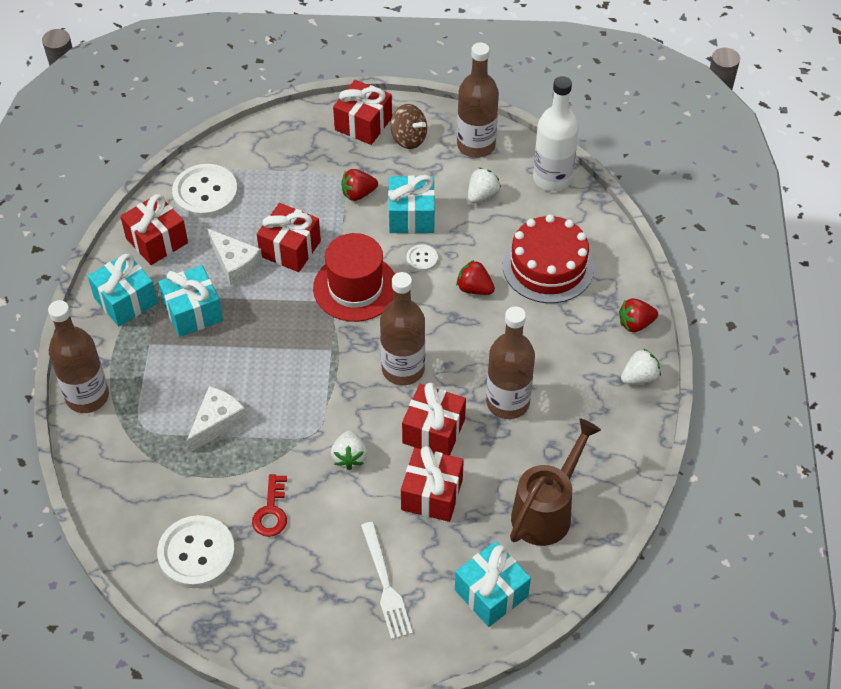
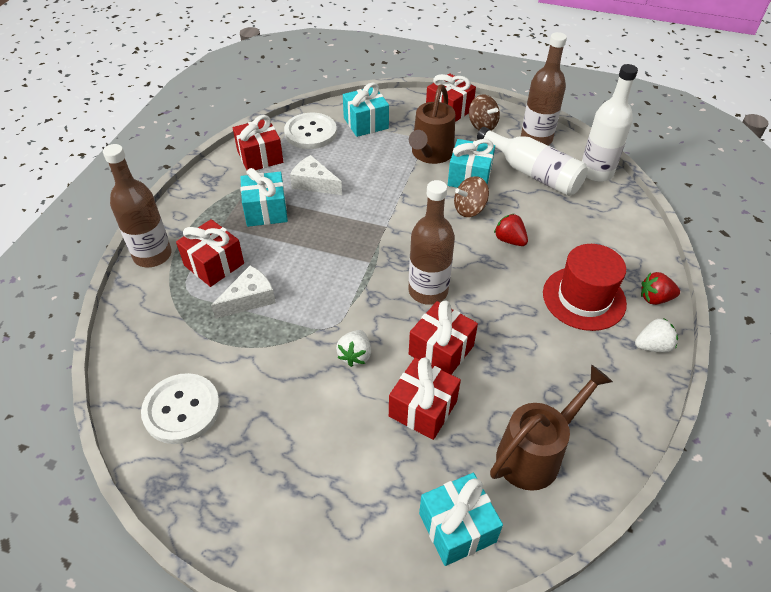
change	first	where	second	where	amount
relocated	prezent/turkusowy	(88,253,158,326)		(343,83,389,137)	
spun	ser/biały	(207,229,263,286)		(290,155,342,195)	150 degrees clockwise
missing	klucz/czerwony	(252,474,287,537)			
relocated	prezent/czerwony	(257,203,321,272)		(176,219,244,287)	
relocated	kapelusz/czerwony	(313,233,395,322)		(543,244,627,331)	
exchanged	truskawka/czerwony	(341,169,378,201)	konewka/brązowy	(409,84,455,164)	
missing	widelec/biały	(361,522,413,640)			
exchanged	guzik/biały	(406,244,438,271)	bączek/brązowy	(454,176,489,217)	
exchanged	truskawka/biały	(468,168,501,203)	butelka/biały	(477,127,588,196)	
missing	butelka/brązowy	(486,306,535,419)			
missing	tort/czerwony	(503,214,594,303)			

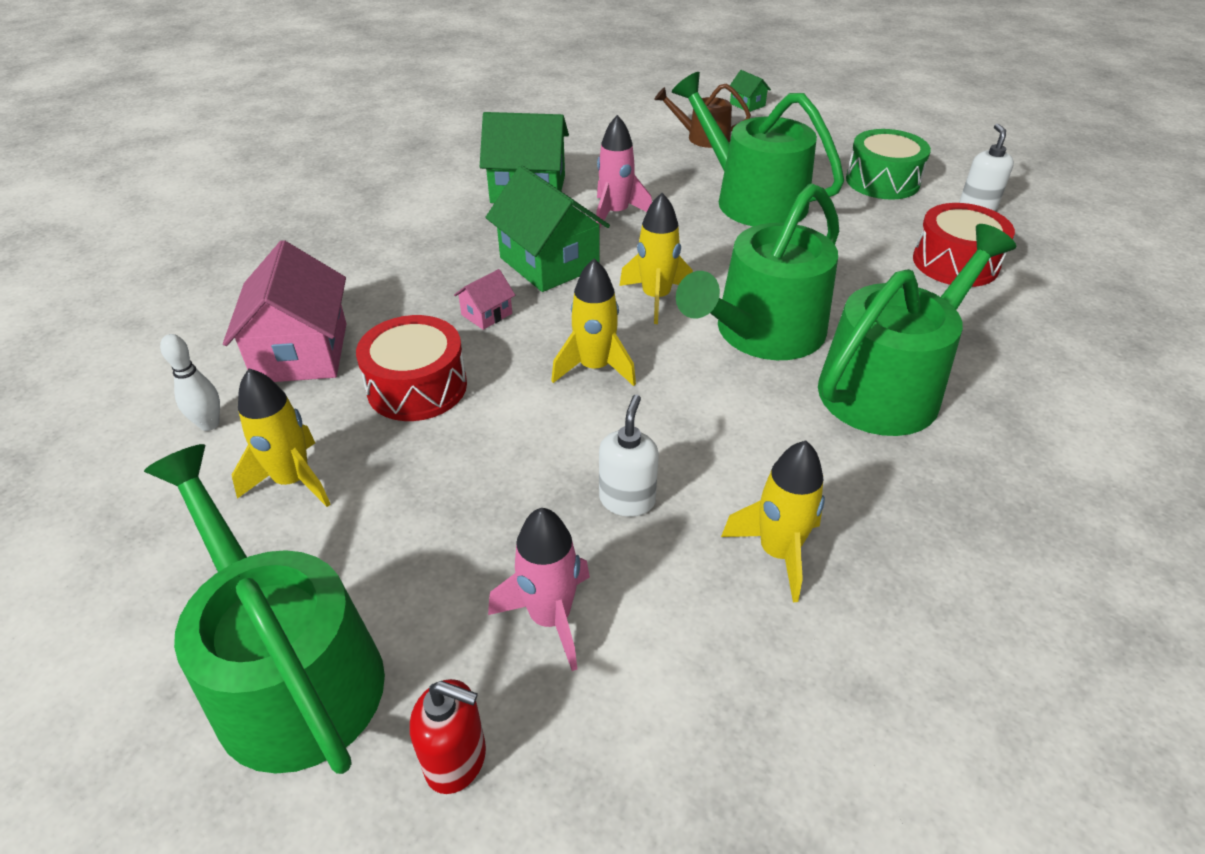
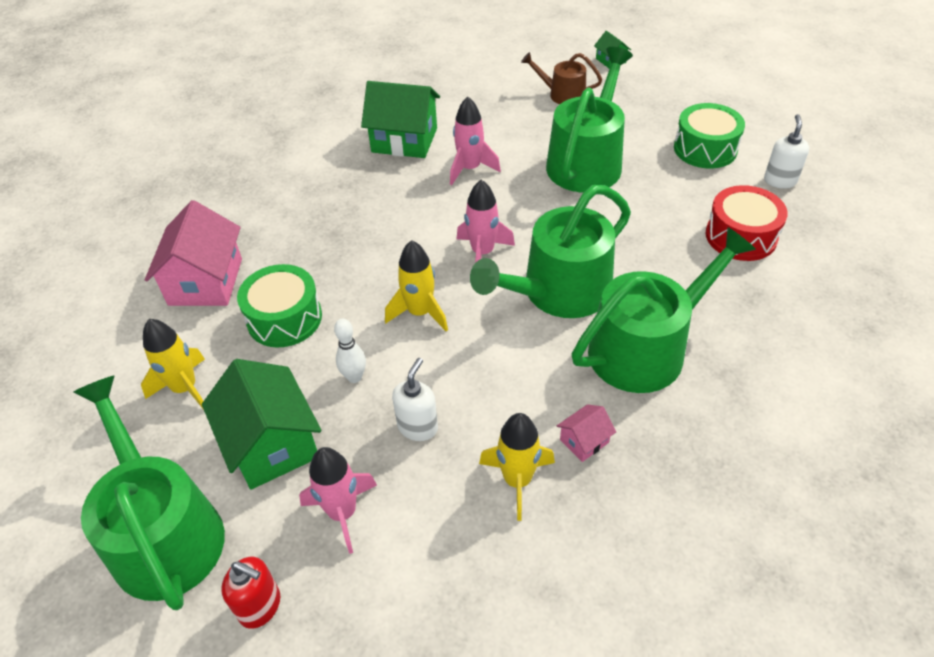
change	first	where	second	where	amount
relocated	kręgiel/biały	(160,334,220,431)		(334,318,366,383)	
colour	bęben/czerwony	(356,315,467,421)	bęben/zielony	(237,264,322,348)	
relocated	domek/różowy	(454,269,515,330)		(557,404,616,462)	
relocated	domek/zielony	(485,165,610,292)		(202,359,321,490)	
colour	rakieta/żółty	(619,193,693,324)	rakieta/różowy	(457,180,515,263)	
spun	konewka/zielony	(672,72,844,226)		(546,47,633,193)	60 degrees clockwise

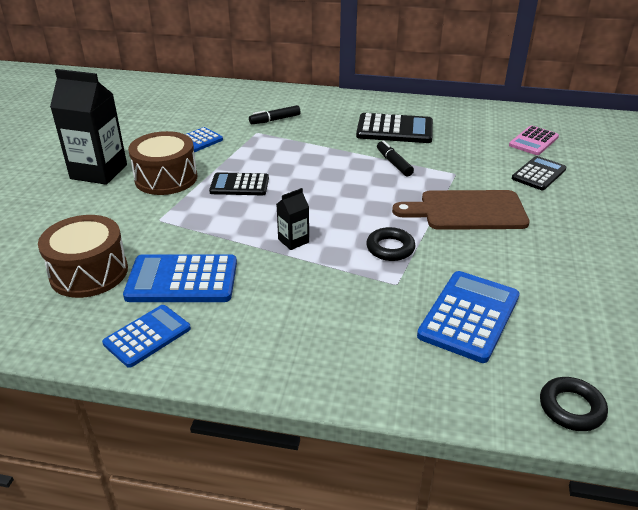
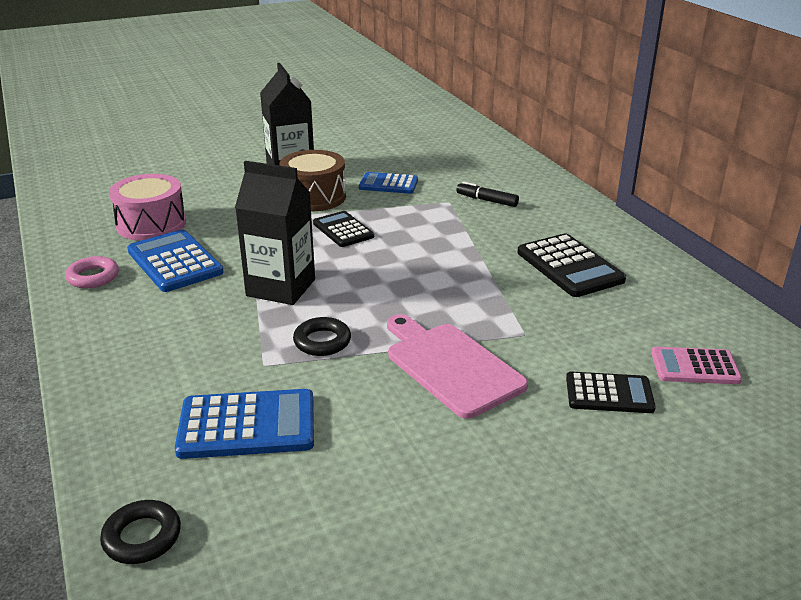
change	first	where	second	where	amount
colour	bęben/brązowy	(38,215,128,298)	bęben/różowy	(109,174,186,241)	
exchanged	kalkulator/niebieski	(102,305,191,368)	pierścień/różowy	(65,256,119,288)	
size	karton mleka/czarny	(277,188,309,250)		(235,161,315,305)	x2.11
missing	flamaster/czarny	(377,140,414,176)			
colour	deska do krojenia/brązowy	(392,190,530,230)	deska do krojenia/różowy	(387,314,528,419)	

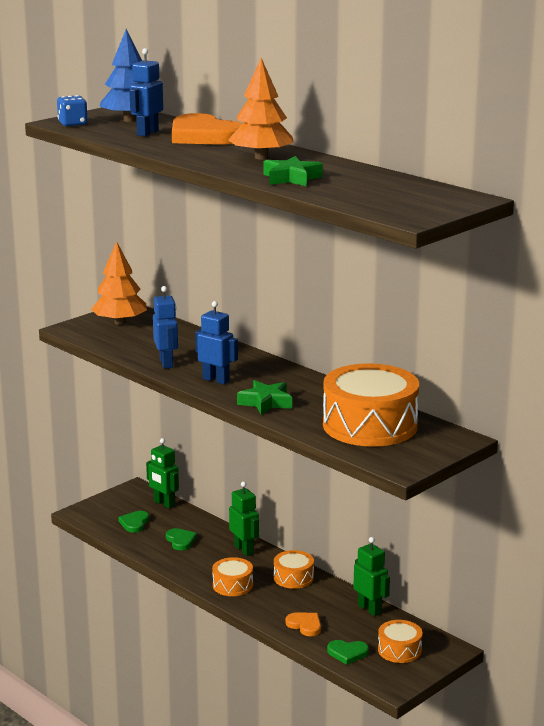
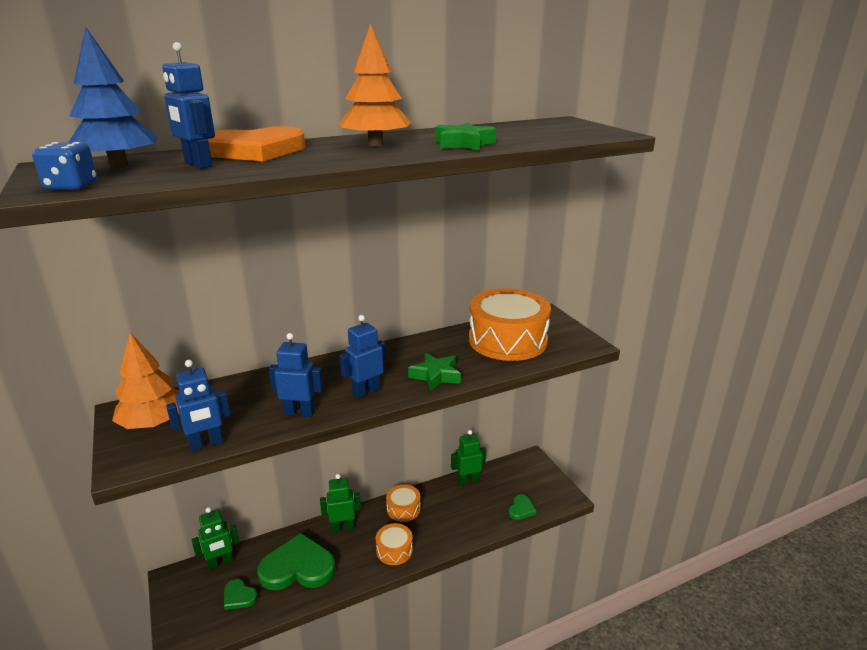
change	first	where	second	where	amount
size	serce/zielony	(166,528,197,550)		(258,533,336,591)	x2.11
missing	serce/pomarańczowy	(286,612,321,636)			
missing	bęben/pomarańczowy	(378,620,423,663)			
appeared			robot/niebieski	(166,360,231,451)	

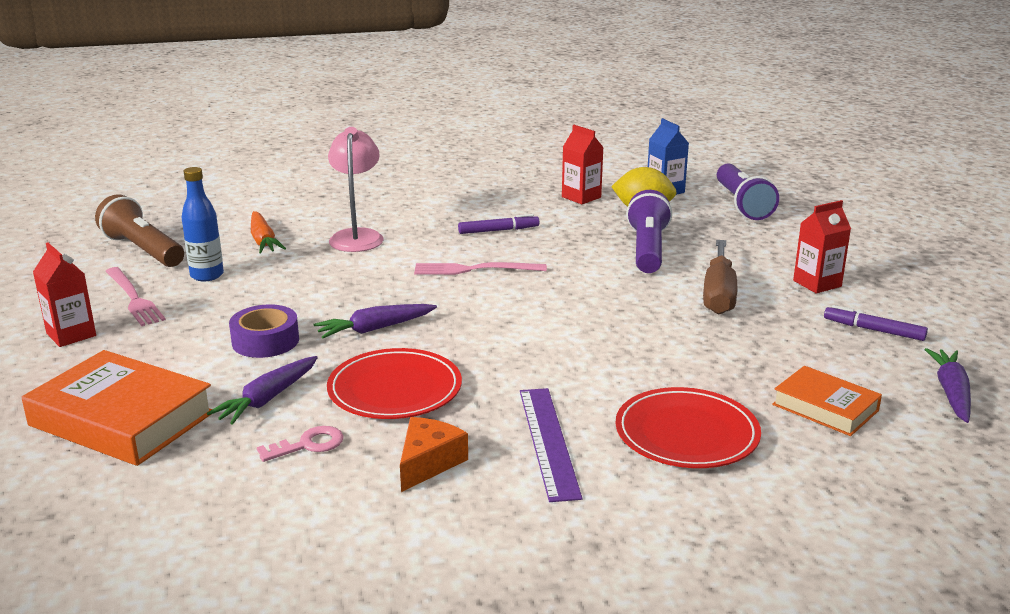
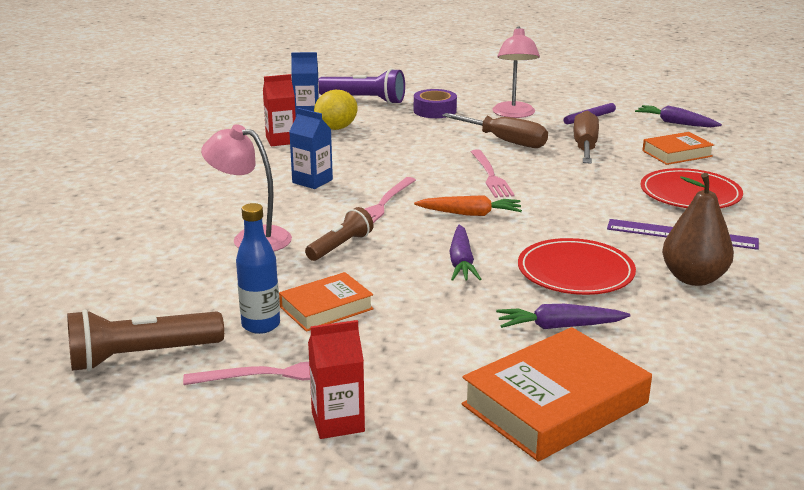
change	first	where	second	where	amount
spun	marchewka/fioletowy	(207,356,318,425)		(496,304,631,329)	120 degrees clockwise
relocated	taśma klejąca/fioletowy	(229,304,299,358)		(414,89,457,118)	
relocated	marchewka/pomarańczowy	(251,211,286,253)		(414,195,522,216)	
missing	klucz/różowy	(257,426,343,462)			
exchanged	ser/pomarańczowy	(400,417,468,492)	gruszka/brązowy	(662,173,734,286)	
exchanged	flamaster/fioletowy	(458,214,540,234)	karton mleka/niebieski	(289,108,333,189)	
missing	latarka/fioletowy	(626,190,672,273)			
exchanged	karton mleka/czerwony	(793,200,851,293)	lampka/różowy	(492,26,540,118)	
appeared			książka/pomarańczowy	(279,272,374,332)	
appeared			latarka/brązowy	(305,207,374,261)	
appeared			widelec/różowy	(471,149,515,198)	
appeared			śrubokręt/brązowy	(574,111,599,163)	

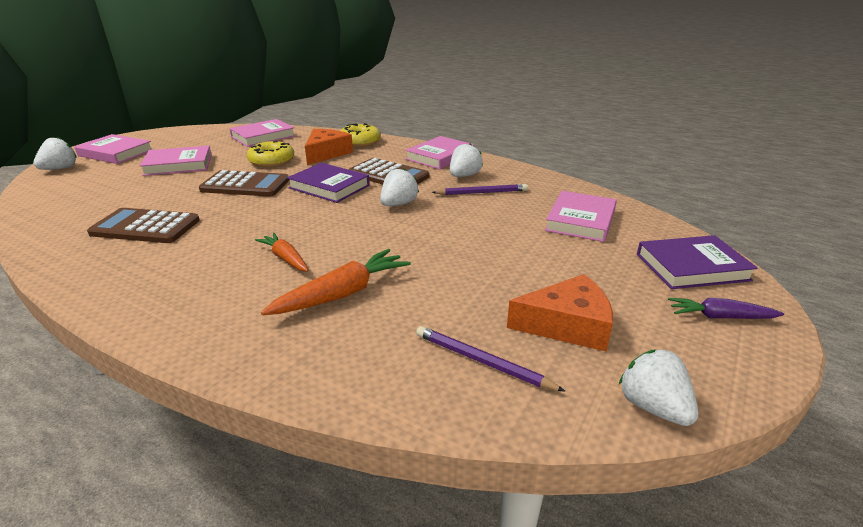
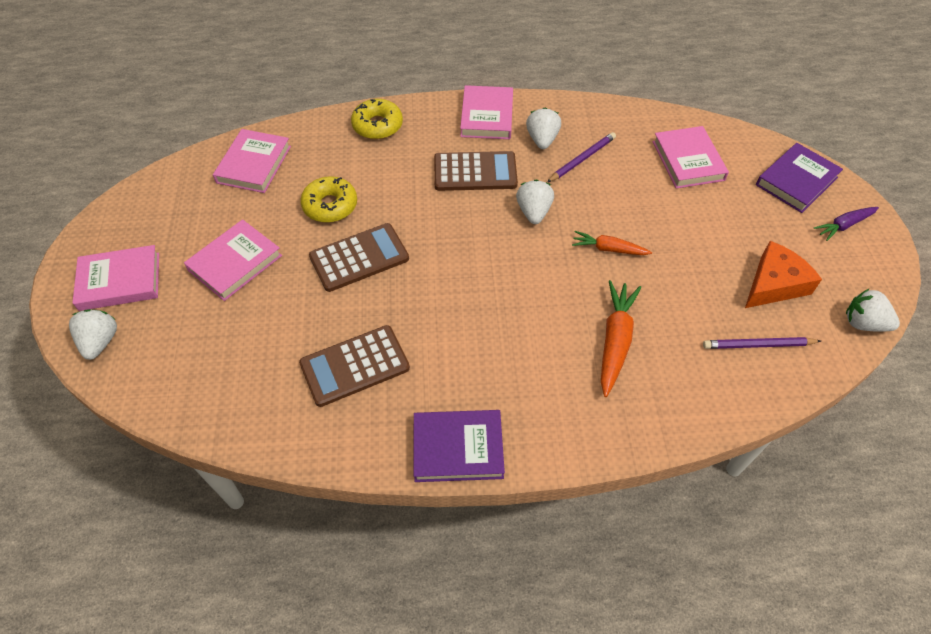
change	first	where	second	where	amount
relocated	marchewka/pomarańczowy	(255,233,308,272)		(572,231,652,255)	
relocated	książka/fioletowy	(287,163,370,203)		(414,410,505,482)	
missing	ser/pomarańczowy	(305,129,353,165)			

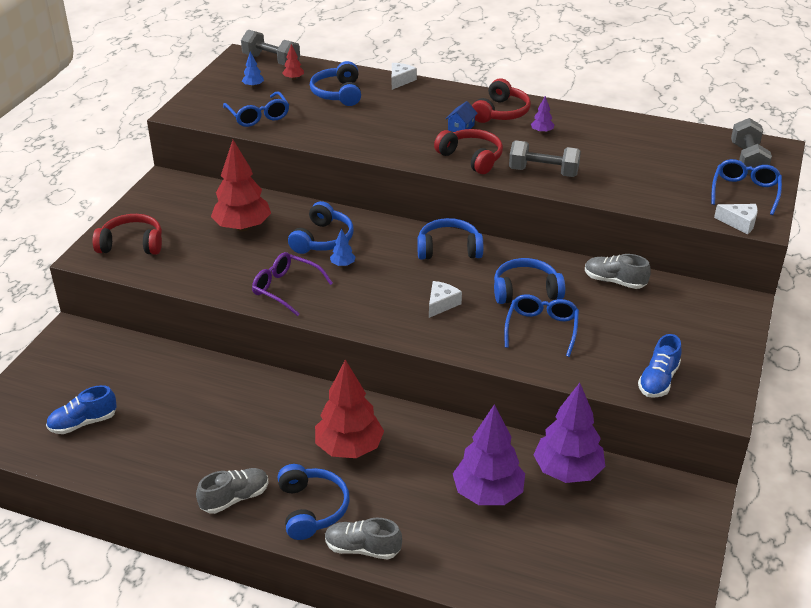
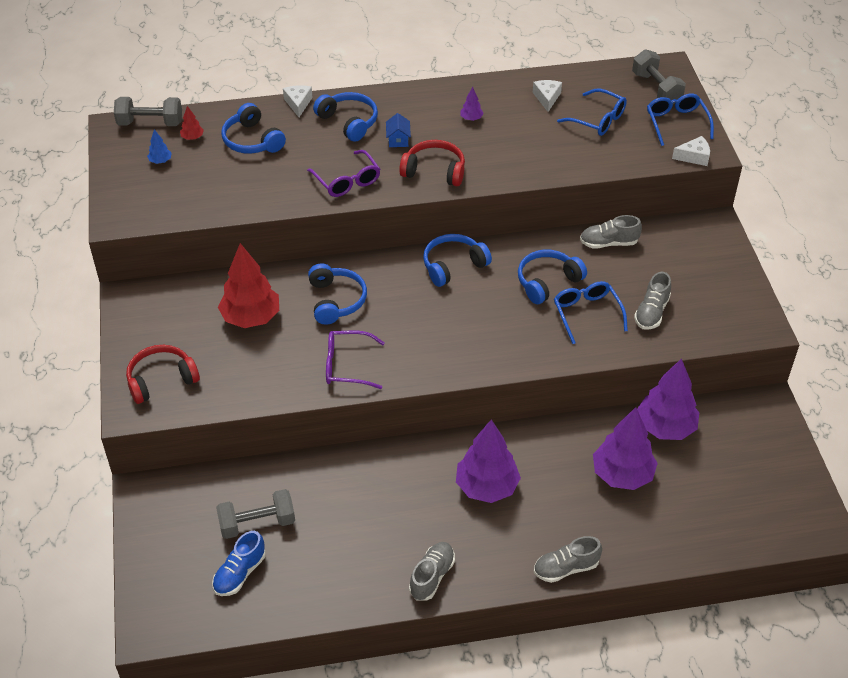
change	first	where	second	where	amount
relocated	okulary/niebieski	(223,91,289,127)		(557,89,627,136)	
relocated	słuchawki/niebieski	(278,464,350,540)		(313,92,378,142)	
colour	drzewko/czerwony	(315,359,384,458)	drzewko/fioletowy	(456,420,521,503)	
missing	drzewko/niebieski	(330,229,356,267)			
relocated	ser/biały	(429,281,462,318)		(533,80,562,112)	
missing	słuchawki/czerwony	(472,78,531,123)			
relocated	hantel/szary	(509,140,581,177)		(216,489,295,539)	
missing	but/niebieski	(638,334,682,398)			
appeared			okulary/fioletowy	(307,150,380,197)	
appeared			but/szary	(634,272,671,330)	

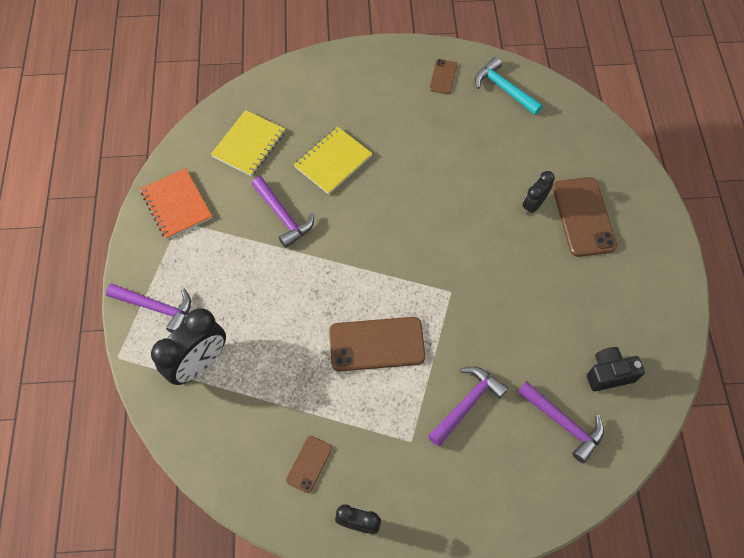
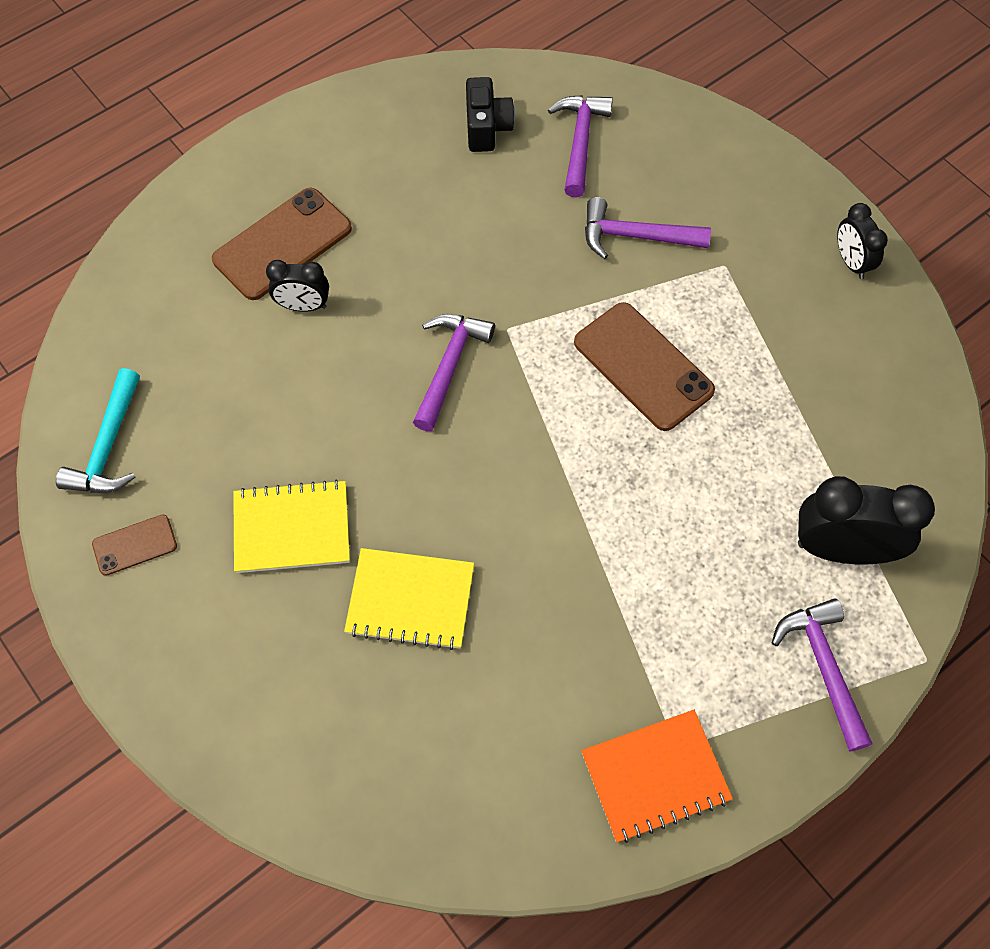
change	first	where	second	where	amount
spun	zeszyt/pomarańczowy	(140,168,212,239)		(581,710,733,843)	45 degrees clockwise
relocated	zeszyt/żółty	(211,110,285,176)		(233,480,350,573)	
relocated	młotek/fioletowy	(251,176,314,248)		(413,314,495,431)	
missing	telefon/brązowy	(286,436,332,493)			
spun	aparat fotograficzny/czarny	(587,347,645,391)		(466,77,515,152)	135 degrees counterclockwise

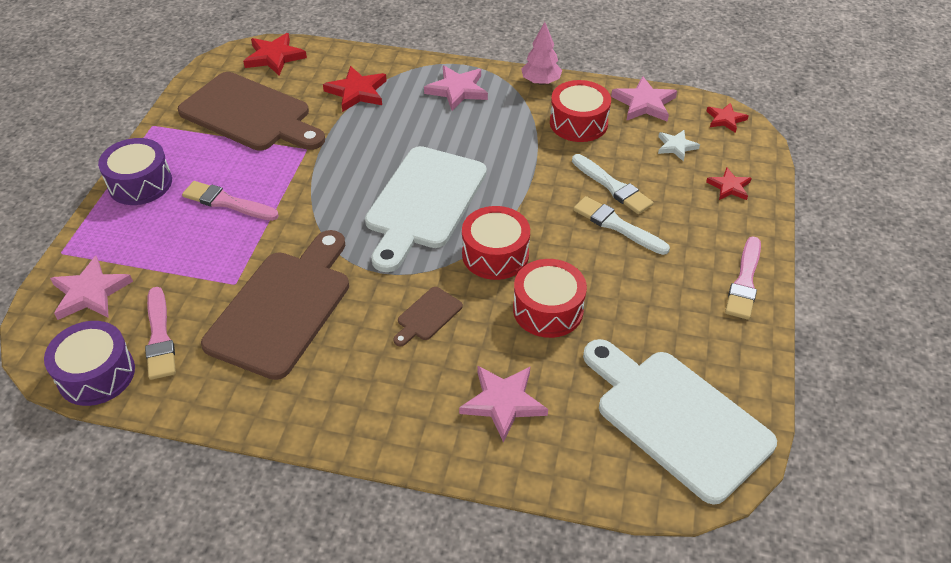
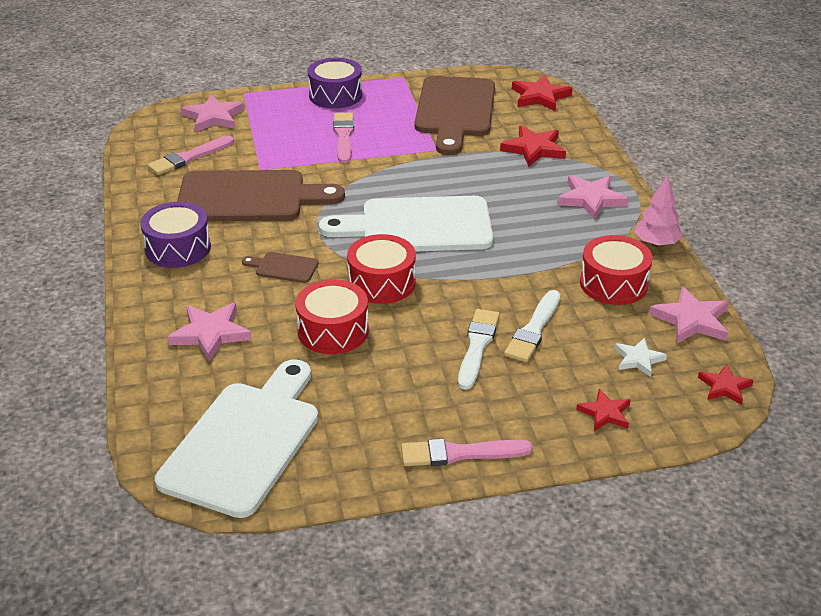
change	first	where	second	where	amount
relocated	bęben/fioletowy	(44,321,135,406)		(140,202,211,268)	

